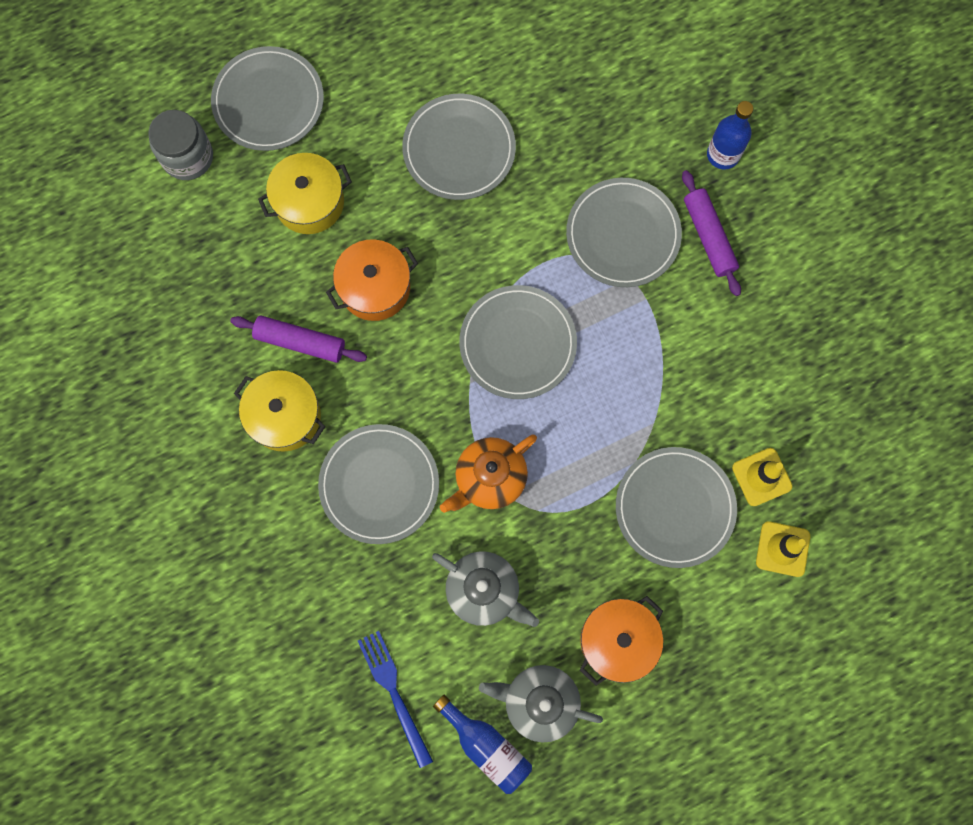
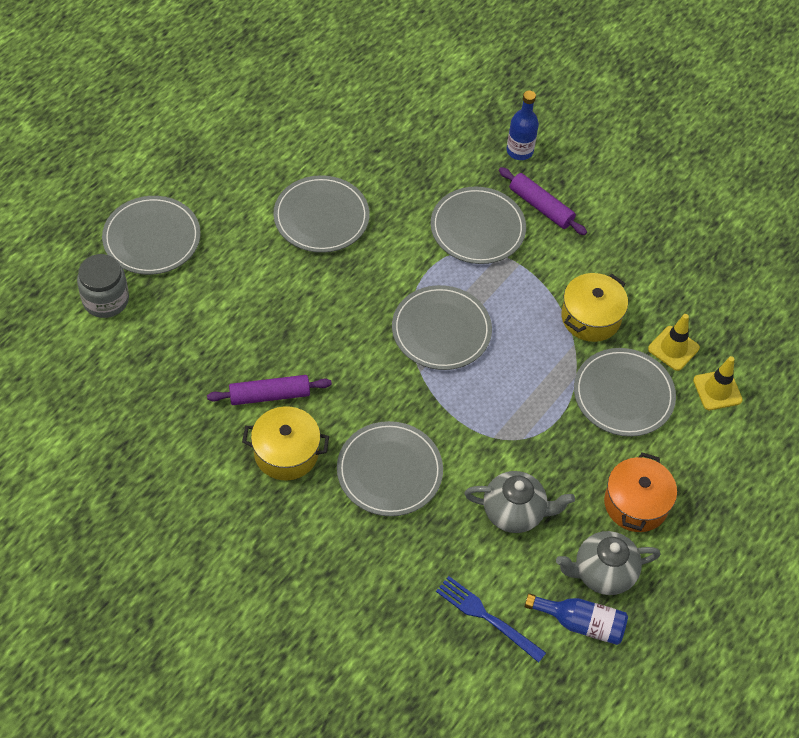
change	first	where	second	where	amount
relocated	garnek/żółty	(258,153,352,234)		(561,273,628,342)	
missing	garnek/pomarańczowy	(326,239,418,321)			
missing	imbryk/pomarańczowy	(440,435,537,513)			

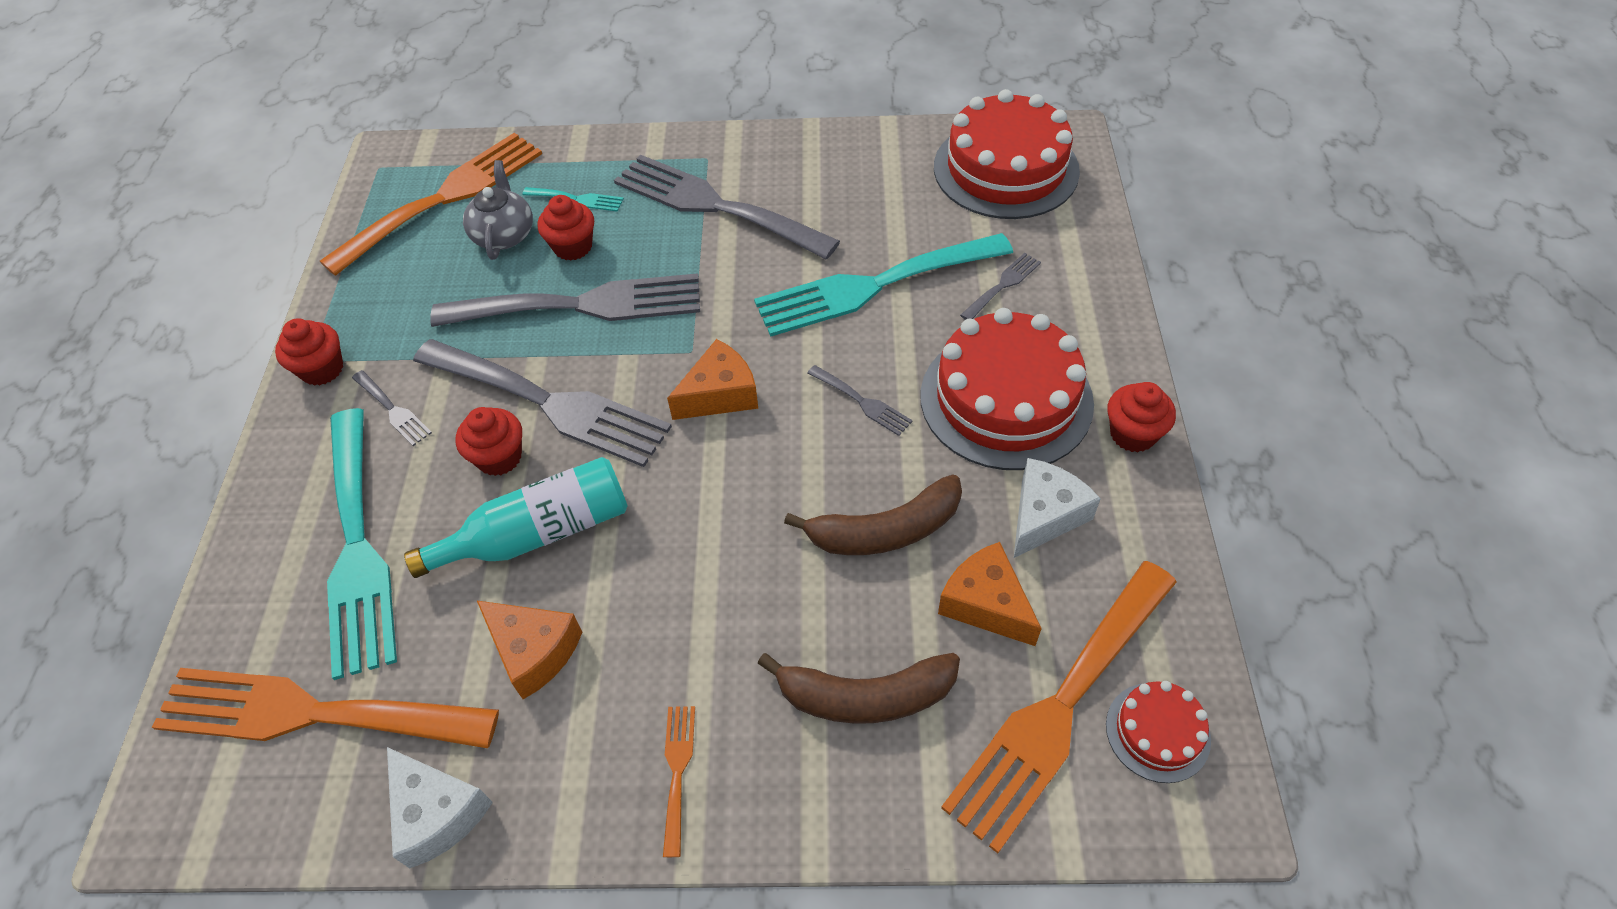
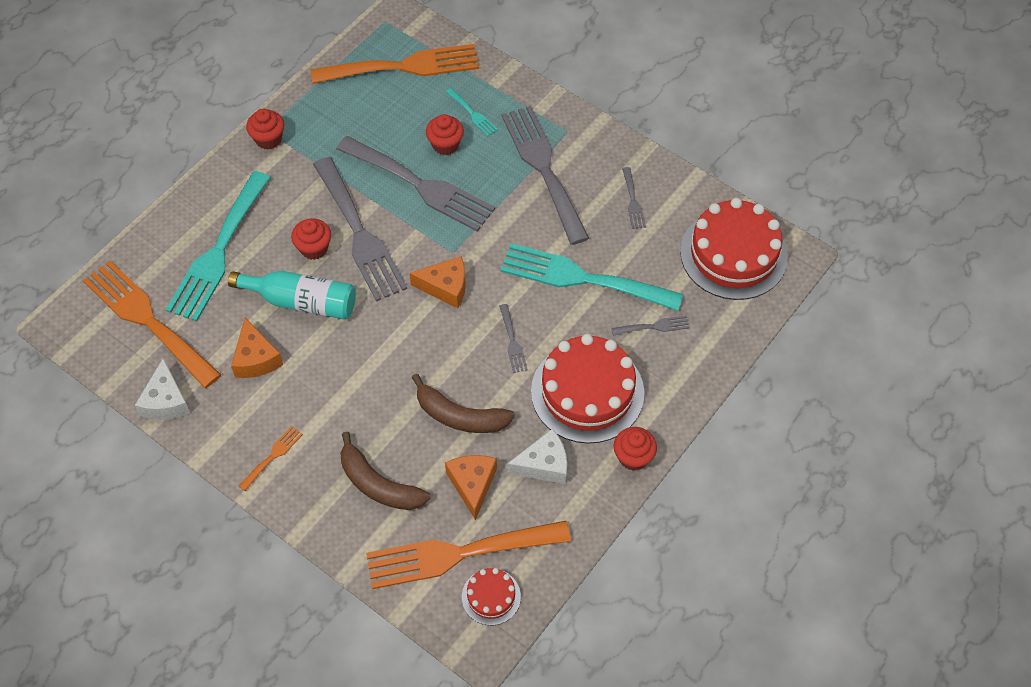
change	first	where	second	where	amount
relocated	widelec/szary	(352,370,432,446)		(622,167,646,229)	
missing	imbryk/szary	(463,160,533,260)			

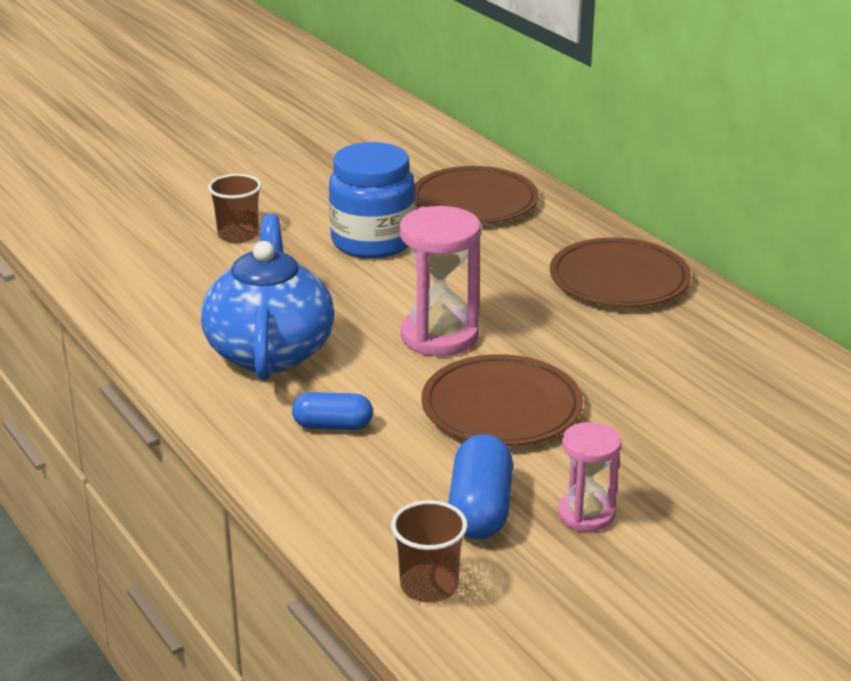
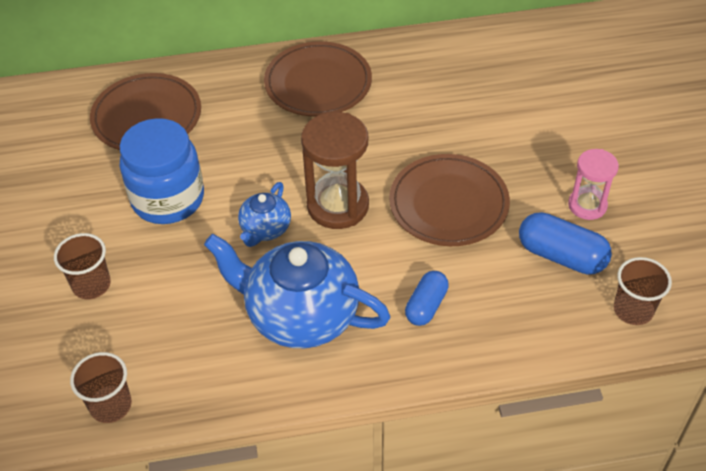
change	first	where	second	where	amount
colour	klepsydra/różowy	(400,206,481,356)	klepsydra/brązowy	(301,112,369,229)	
appeared			szklanka/brązowy	(70,352,132,423)	
appeared			imbryk/niebieski	(238,182,291,247)	

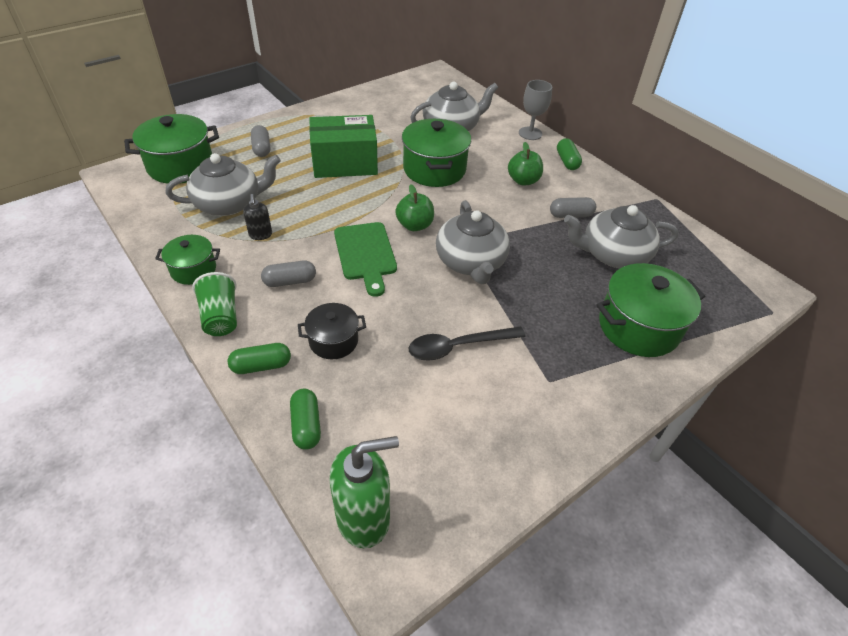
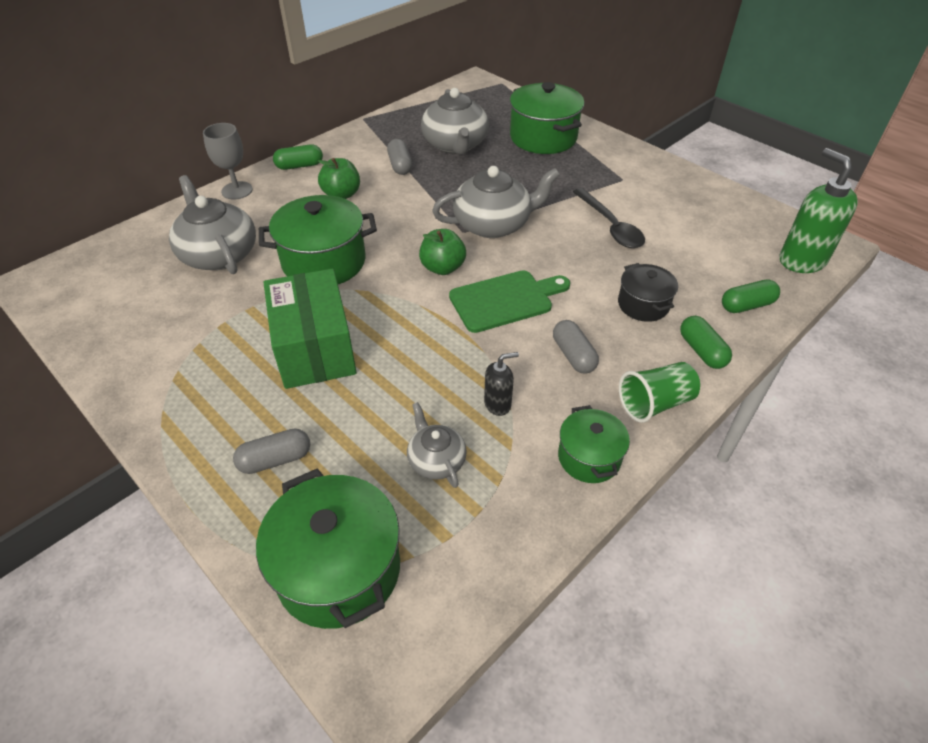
change	first	where	second	where	amount
size	imbryk/szary	(166,153,281,216)		(407,402,467,488)	x0.55

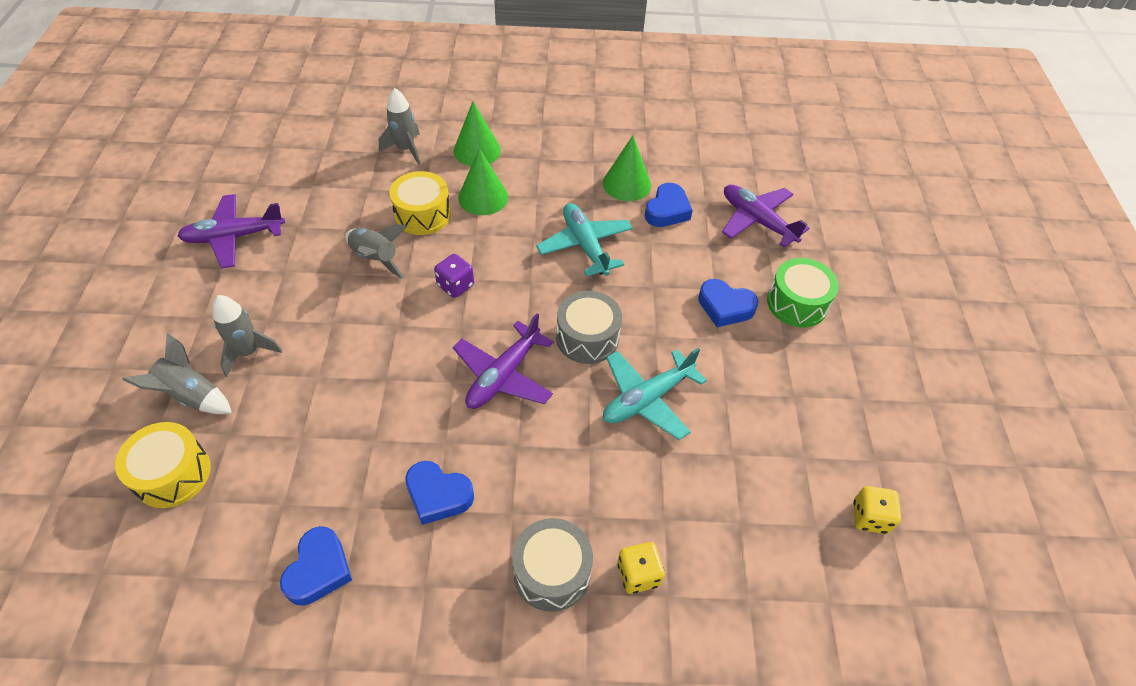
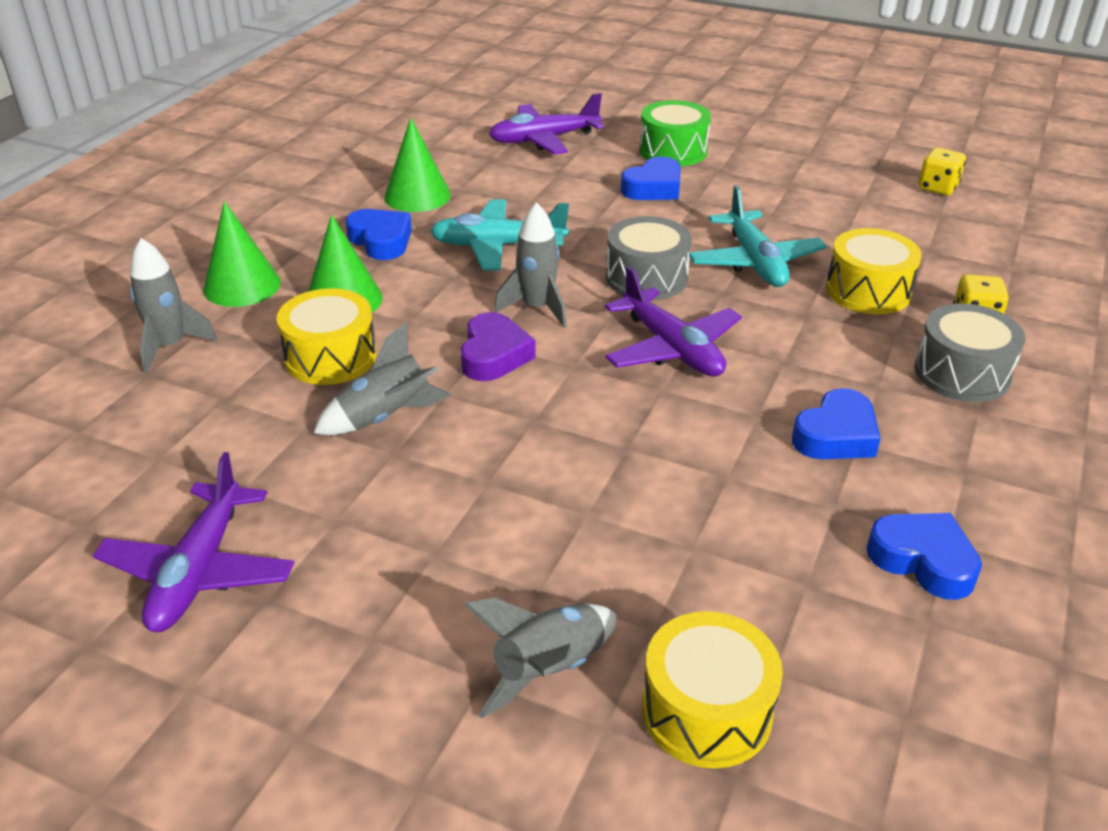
change	first	where	second	where	amount
relocated	rakieta/szary	(212,295,282,377)		(494,202,567,328)	
exchanged	kostka do gry/fioletowy	(434,254,474,298)	serce/fioletowy	(460,312,536,381)	
relocated	serce/niebieski	(645,183,693,227)		(345,209,412,260)	
appeared			bęben/żółty	(826,228,922,314)	

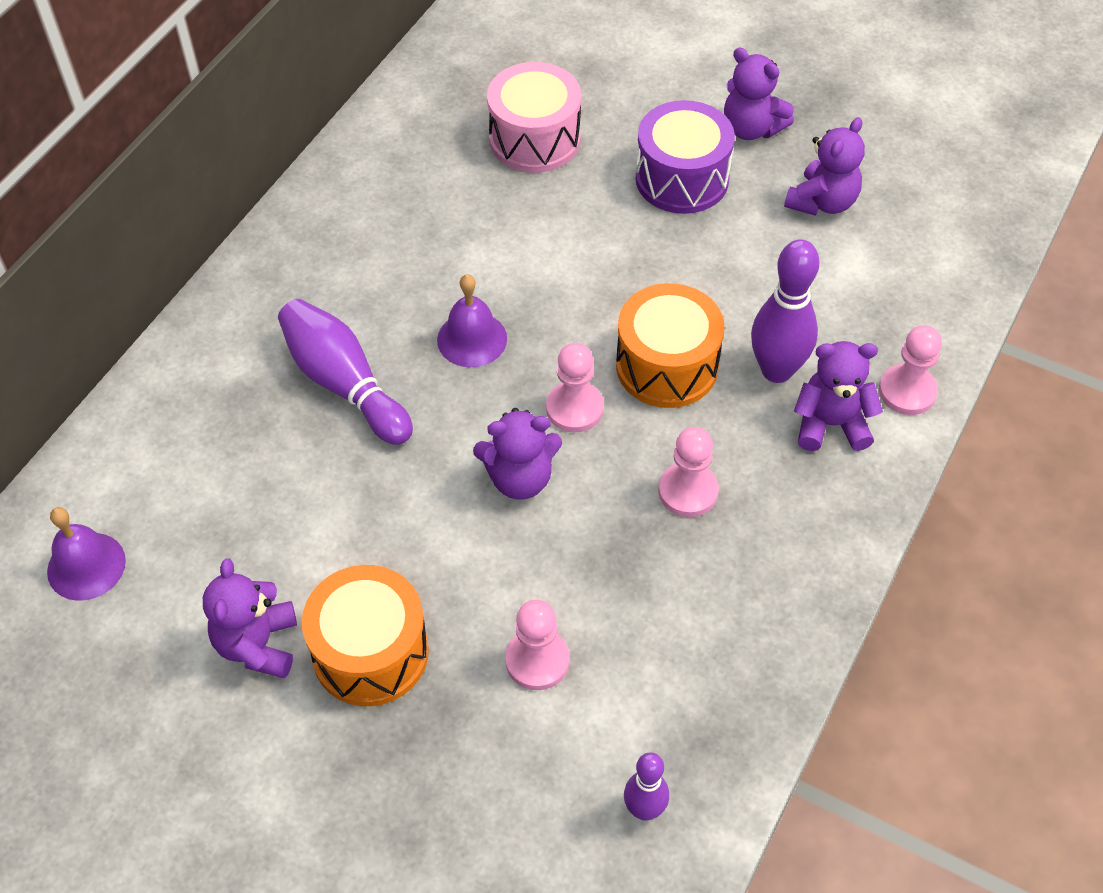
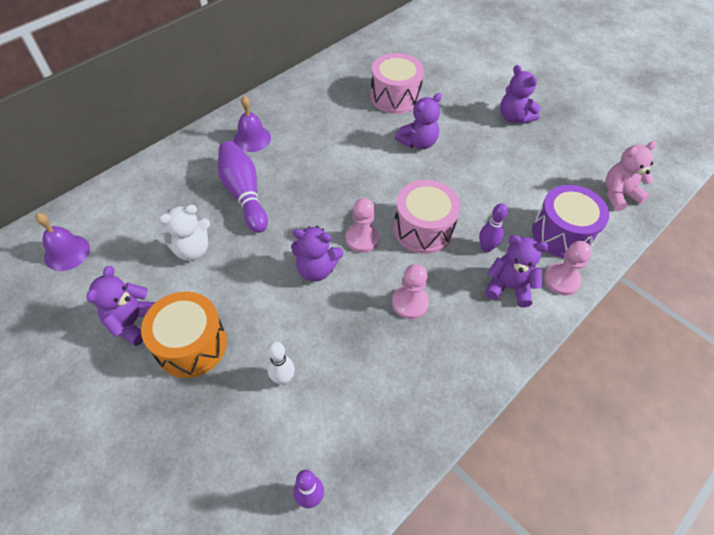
change	first	where	second	where	amount
relocated	dzwonek/fioletowy	(437,274,507,367)		(234,96,271,152)	
exchanged	pionek/różowy	(505,600,569,690)	kręgiel/biały	(267,341,295,385)	
colour	bęben/pomarańczowy	(616,283,724,408)	bęben/różowy	(394,180,461,254)	
relocated	bęben/fioletowy	(636,100,735,214)		(532,185,609,258)	
size	kręgiel/fioletowy	(751,239,819,383)		(479,203,508,252)	x0.58
relocated	miś/fioletowy	(784,117,865,216)		(395,93,442,150)	
appeared			miś/biały	(158,205,210,261)	
appeared			miś/różowy	(606,141,657,211)	

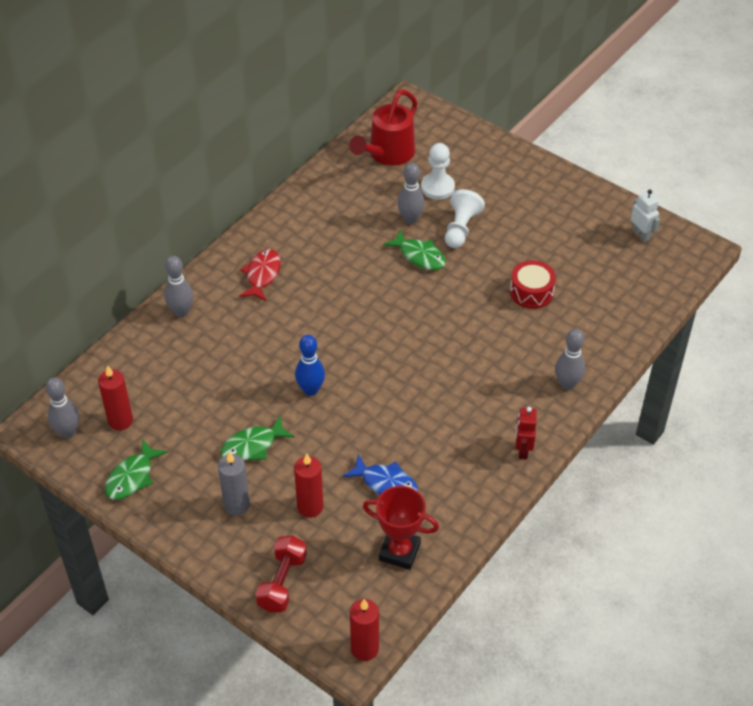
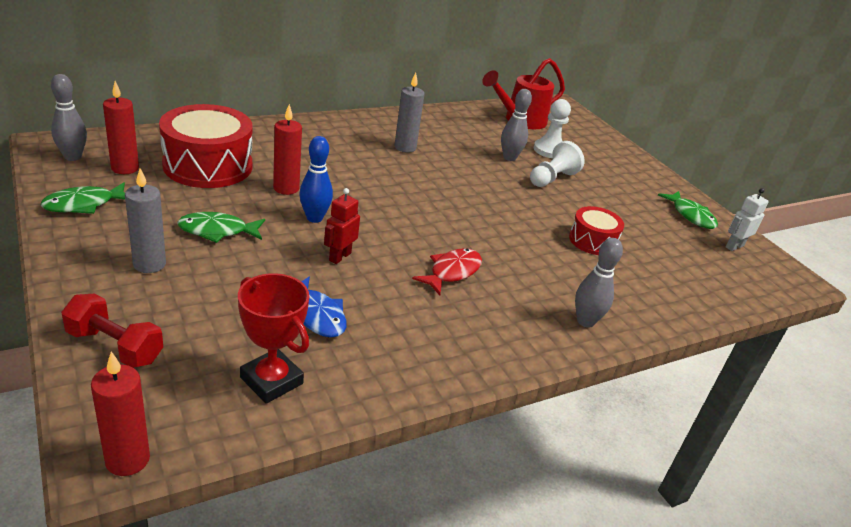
change	first	where	second	where	amount
missing	kręgiel/szary	(164,256,193,317)			
relocated	ryba/czerwony	(239,249,281,301)		(412,248,482,295)	
spun	hantel/czerwony	(255,536,307,612)		(61,294,163,368)	75 degrees clockwise
relocated	świeca/czerwony	(294,453,323,518)		(273,104,302,195)	
relocated	ryba/zielony	(383,230,446,270)		(658,191,718,229)	
relocated	robot/czerwony	(516,407,537,460)		(324,188,360,264)	
spun	robot/biały	(631,189,660,242)		(726,188,769,251)	120 degrees counterclockwise
appeared			bęben/czerwony	(159,104,252,188)	
appeared			świeca/szary	(394,73,425,153)	

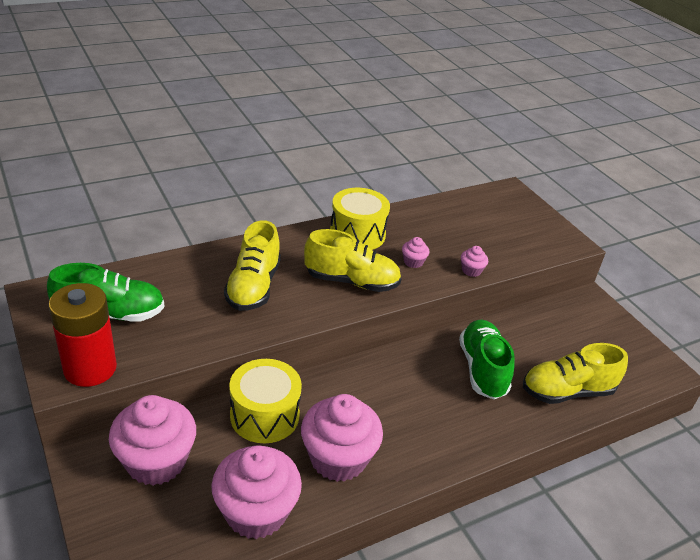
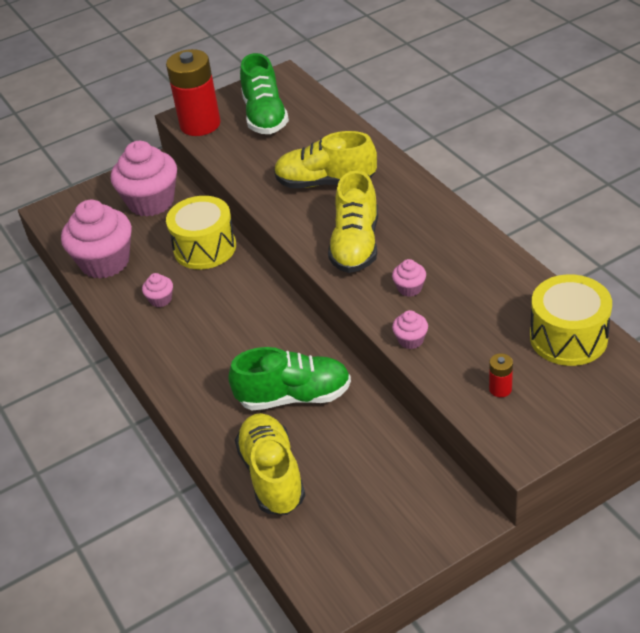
change	first	where	second	where	amount
size	muffinka/różowy	(301,394,383,482)		(142,273,173,307)	x0.43
relocated	bęben/żółty	(330,188,390,250)		(530,274,612,366)	
appeared			bateria/czerwony	(489,353,513,397)	

